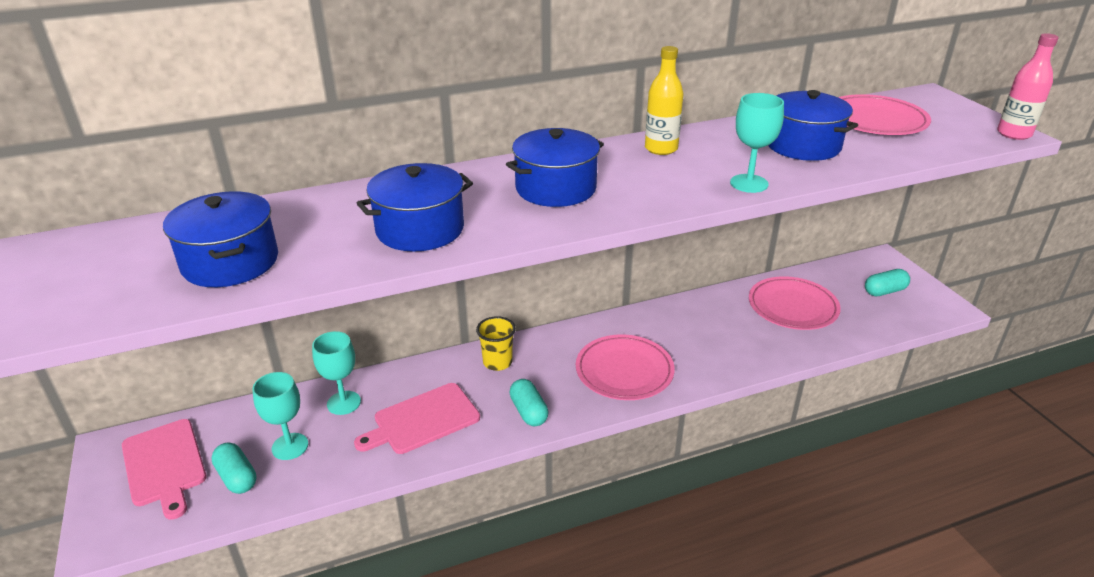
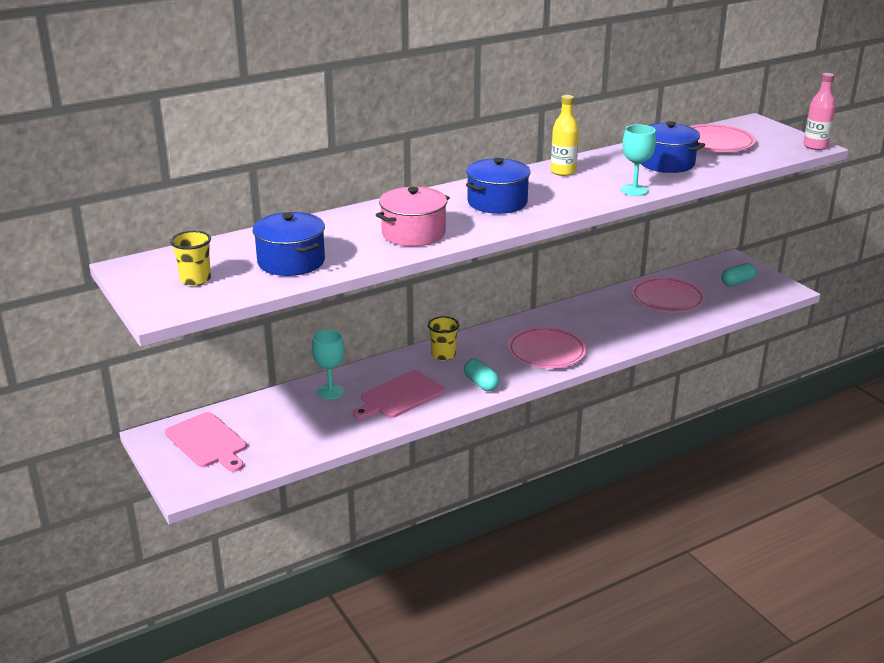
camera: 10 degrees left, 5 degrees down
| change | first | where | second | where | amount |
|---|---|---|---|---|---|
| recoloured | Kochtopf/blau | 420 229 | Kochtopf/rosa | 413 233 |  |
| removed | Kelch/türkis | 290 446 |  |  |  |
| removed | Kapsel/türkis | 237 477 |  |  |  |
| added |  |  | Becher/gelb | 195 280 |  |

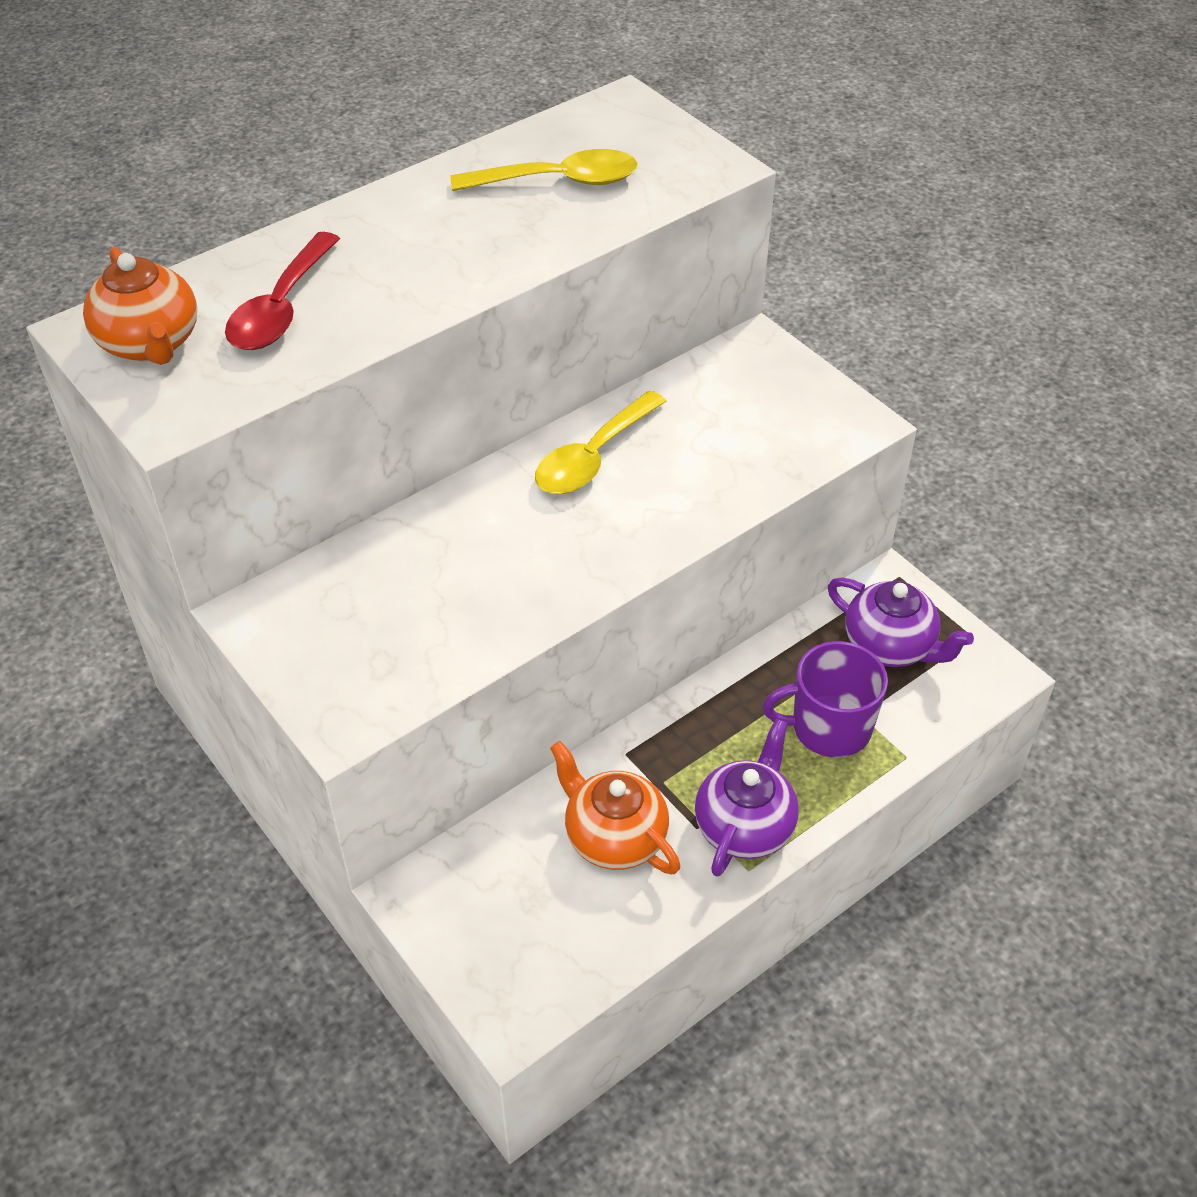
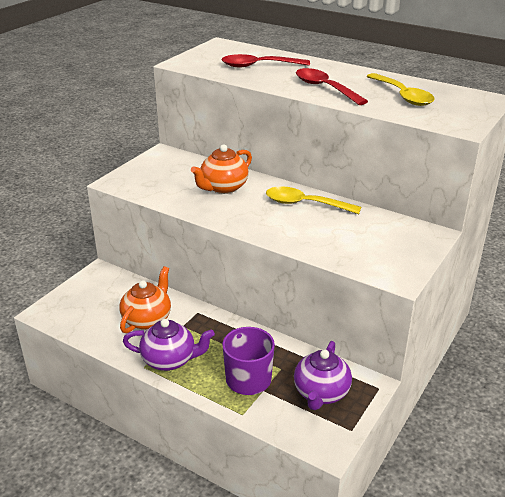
camera: 70 degrees right, 15 degrees down
| change | first | where | second | where | amount |
|---|---|---|---|---|---|
| moved | Teekanne/orange | 150 343 |  | 223 187 |  |
| added |  |  | Löffel/rot | 324 88 |  |

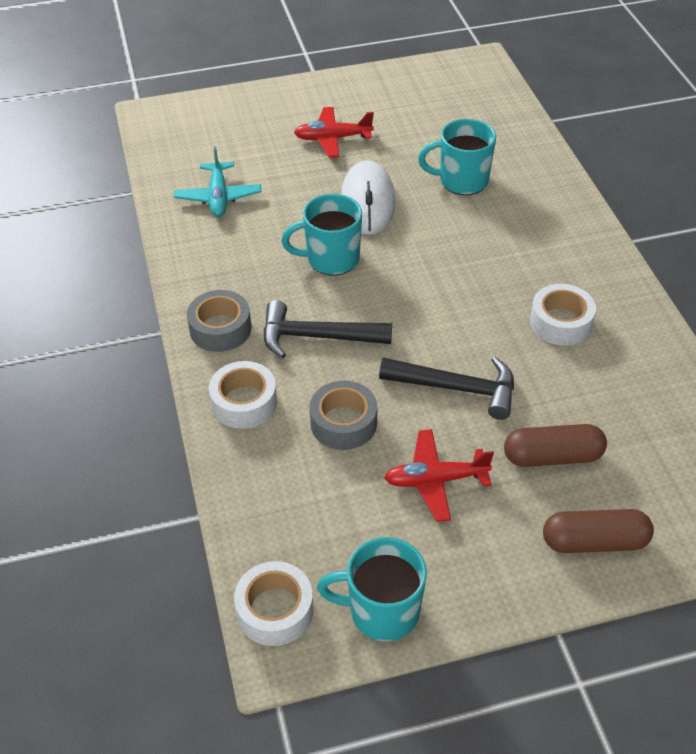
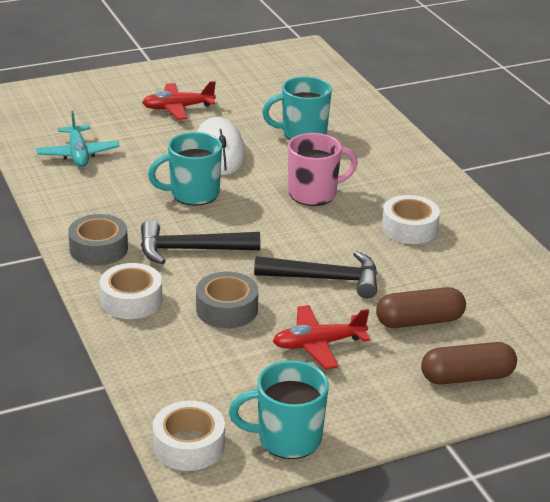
camera: 10 degrees left, 15 degrees down
| change | first | where | second | where | amount |
|---|---|---|---|---|---|
| added |  |  | Tasse/rosa | 314 194 |  |

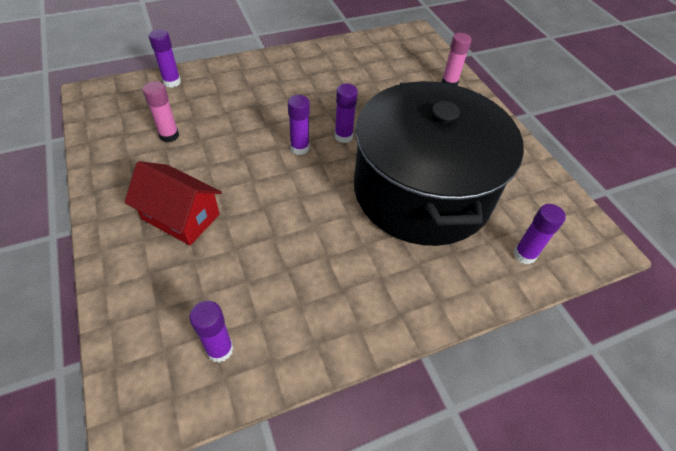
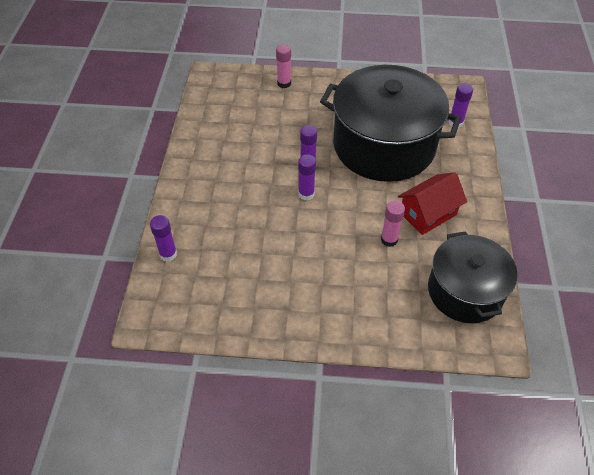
camera: 60 degrees left, 0 degrees up
| change | first | where | second | where | amount |
|---|---|---|---|---|---|
| moved | Klebestift/rosa | 169 135 |  | 389 240 |  |
| moved | Haus/rot | 181 217 |  | 428 214 |  |
| replaced | Klebestift/lila | 220 349 | Kochtopf/schwarz | 465 291 |  |

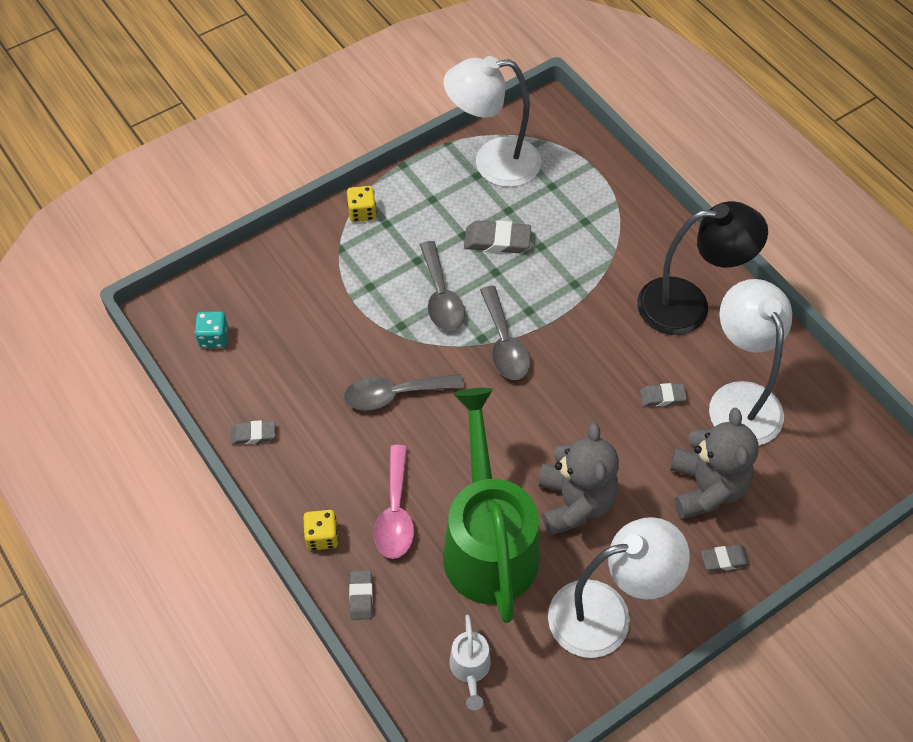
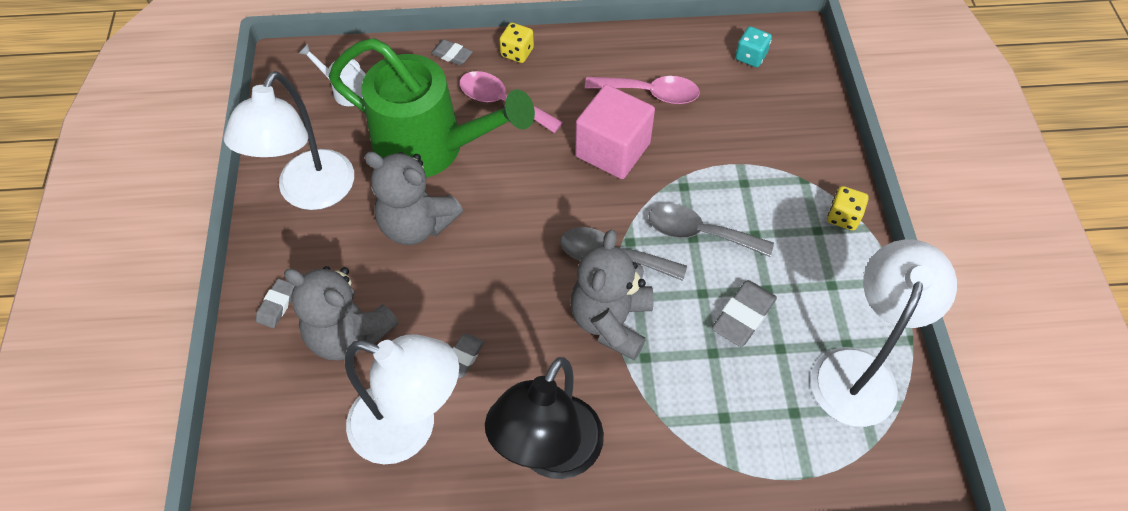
camera: 120 degrees right, 0 degrees up
| change | first | where | second | where | amount |
|---|---|---|---|---|---|
| replaced | Löffel/grau | 394 394 | Kubus/rosa | 612 150 |  |
| removed | Radiergummi/grau | 254 434 |  |  |  |
| added |  |  | Löffel/rosa | 650 93 |  |
| added |  |  | Teddybär/grau | 611 321 |  |

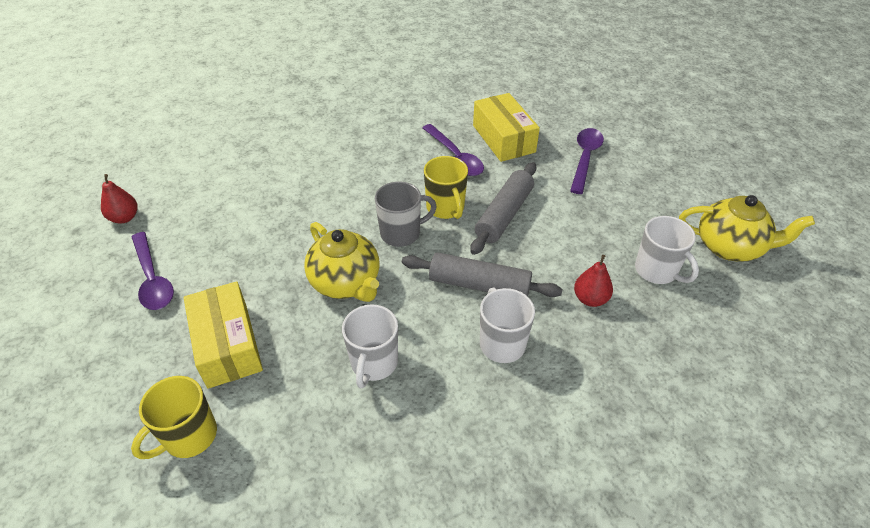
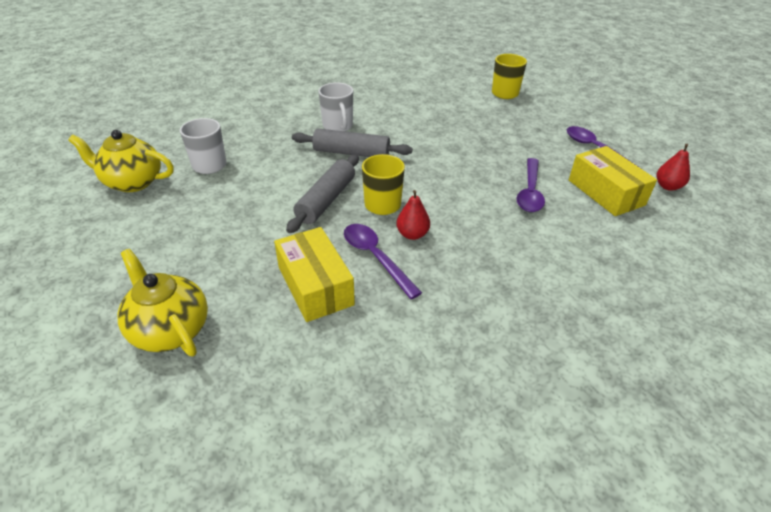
camera: 175 degrees right, 5 degrees down
| change | first | where | second | where | amount |
|---|---|---|---|---|---|
| moved | Löffel/lila | 585 158 |  | 530 192 |  |
| removed | Tasse/grau | 401 233 |  |  |  |
| moved | Teekanne/gelb | 346 283 |  | 170 330 |  |
| moved | Birne/rot | 590 299 |  | 412 234 |  |
| moved | Schachtel/gelb | 227 345 |  | 606 192 |  |
| removed | Tasse/weiß | 373 363 |  |  |  |

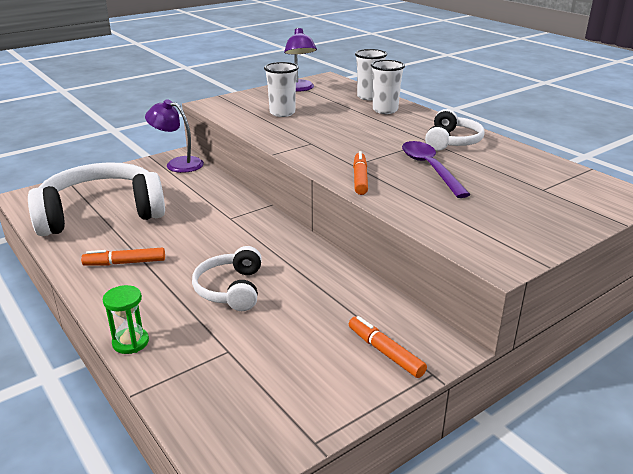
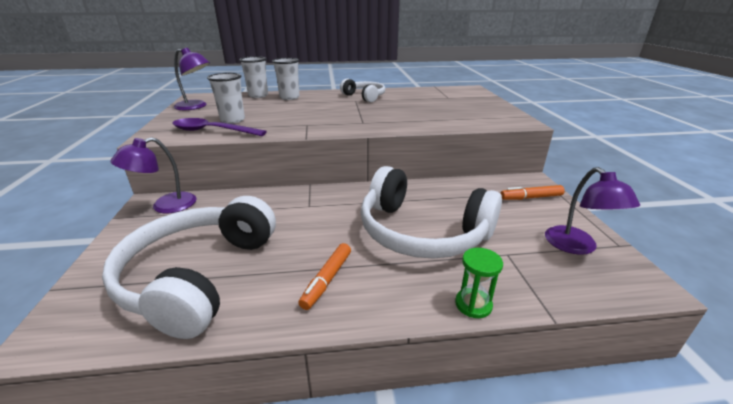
camera: 60 degrees left, 0 degrees up
| change | first | where | second | where | amount |
|---|---|---|---|---|---|
| moved | Löffel/lila | 430 168 |  | 213 131 |  |
| removed | Filzstift/orange | 360 179 |  |  |  |
| resized | Kopfhörer/weiß | 231 289 |  | 422 232 | x1.88 |
| added |  |  | Lampe/lila | 577 247 |  |

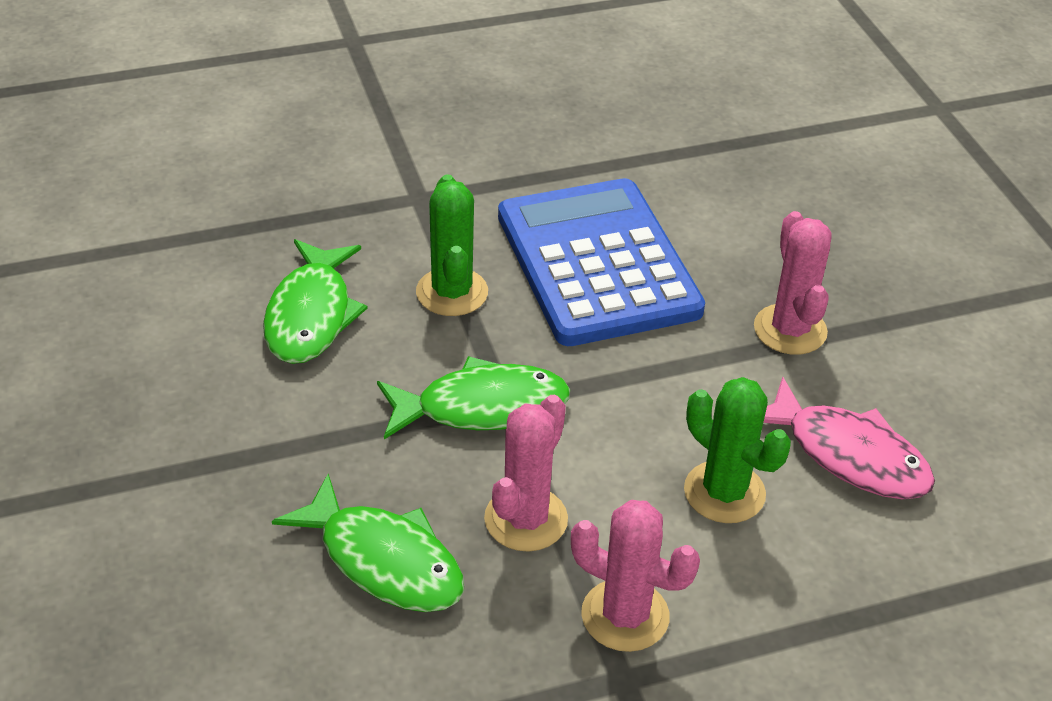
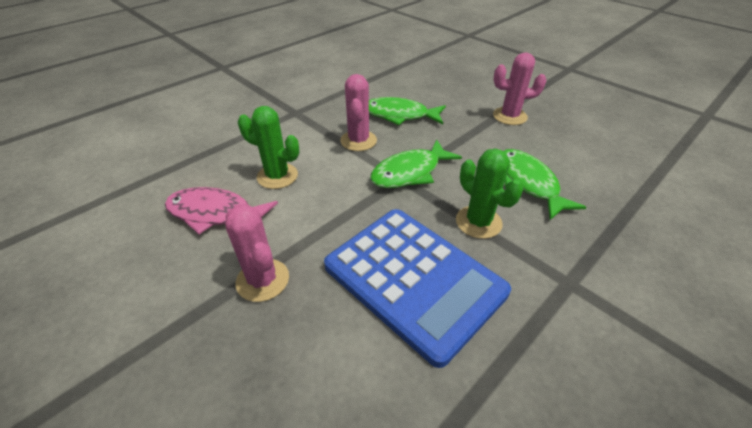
camera: 155 degrees right, 0 degrees up
| change | first | where | second | where | amount |
|---|---|---|---|---|---|
| moved | Kaktus/rosa | 625 615 |  | 509 116 |  |

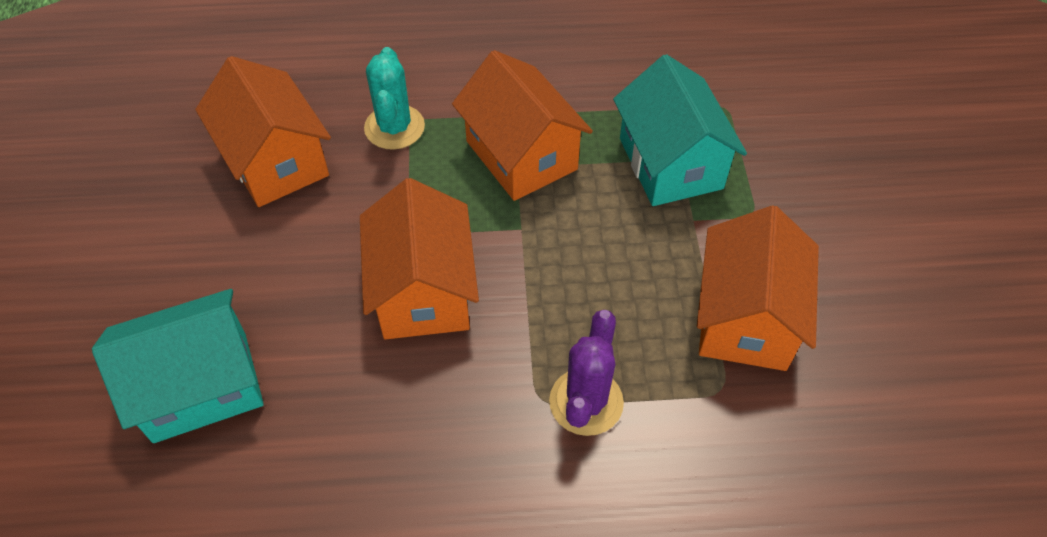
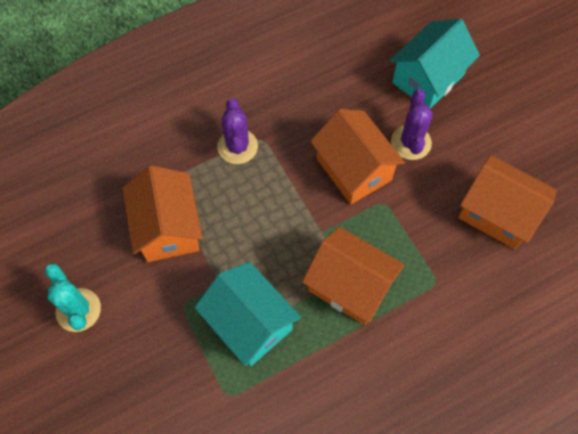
camera: 155 degrees right, 10 degrees up
| change | first | where | second | where | amount |
|---|---|---|---|---|---|
| moved | Kaktus/türkis | 394 127 |  | 78 310 |  |
| added |  |  | Kaktus/lila | 411 142 |  |

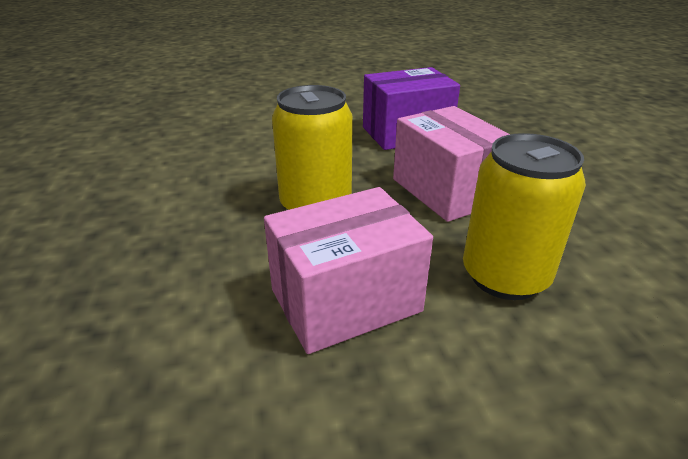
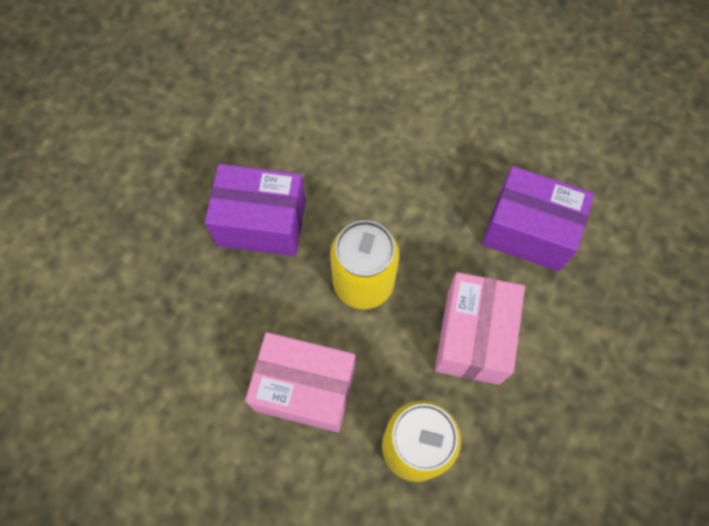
camera: 40 degrees right, 35 degrees up
| change | first | where | second | where | amount |
|---|---|---|---|---|---|
| added |  |  | Schachtel/lila | 261 222 |  |

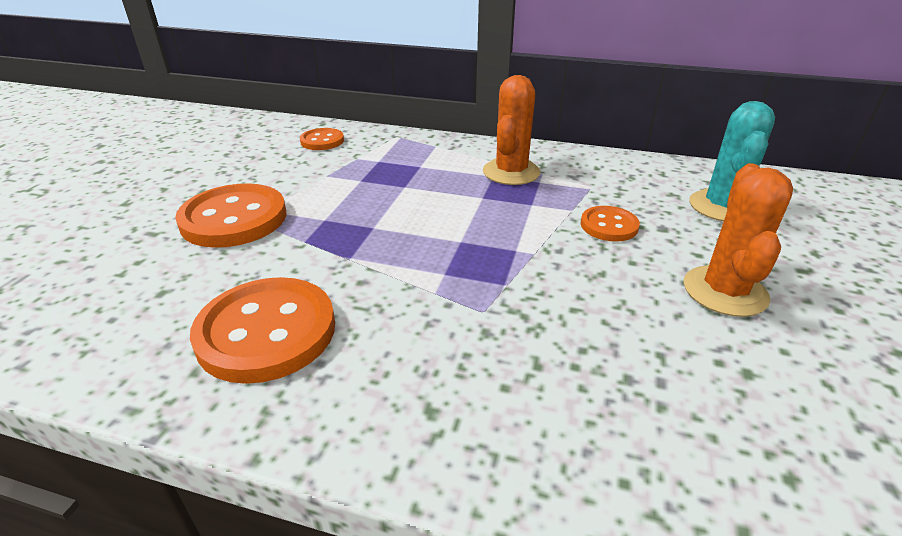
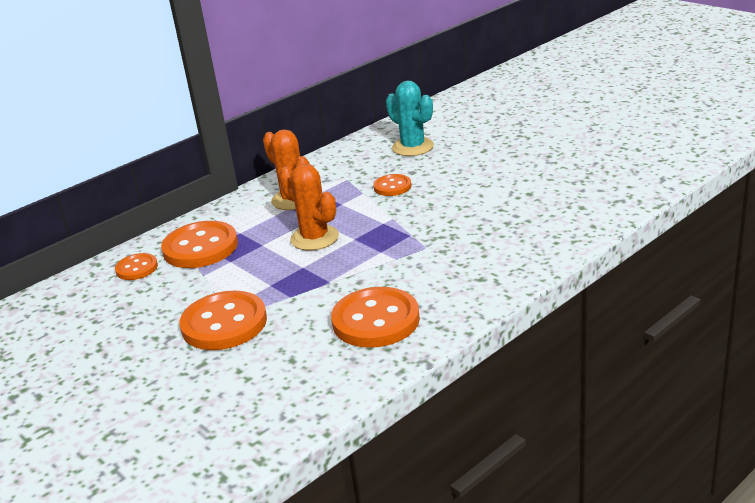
camera: 55 degrees left, 5 degrees down
| change | first | where | second | where | amount |
|---|---|---|---|---|---|
| moved | Kaktus/orange | 724 291 |  | 314 238 |  |
| added |  |  | Knopf/orange | 200 247 |  |

